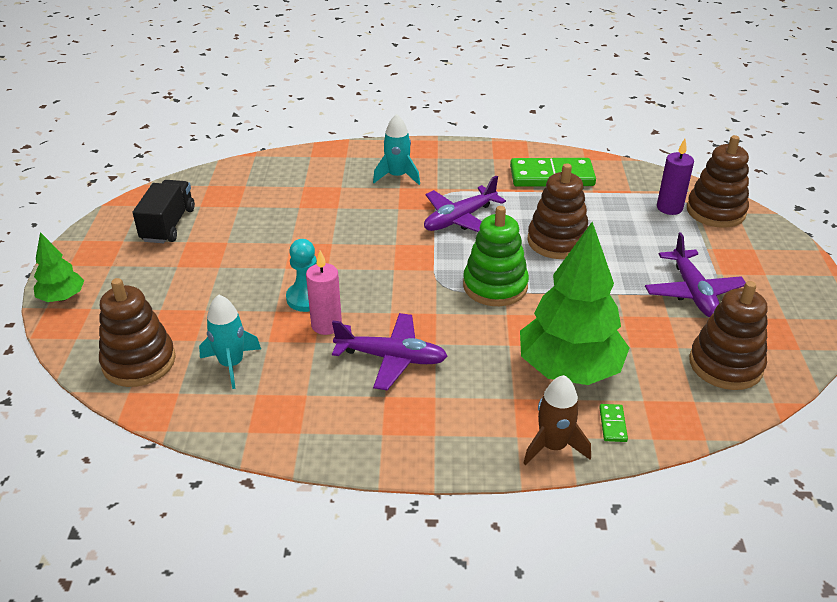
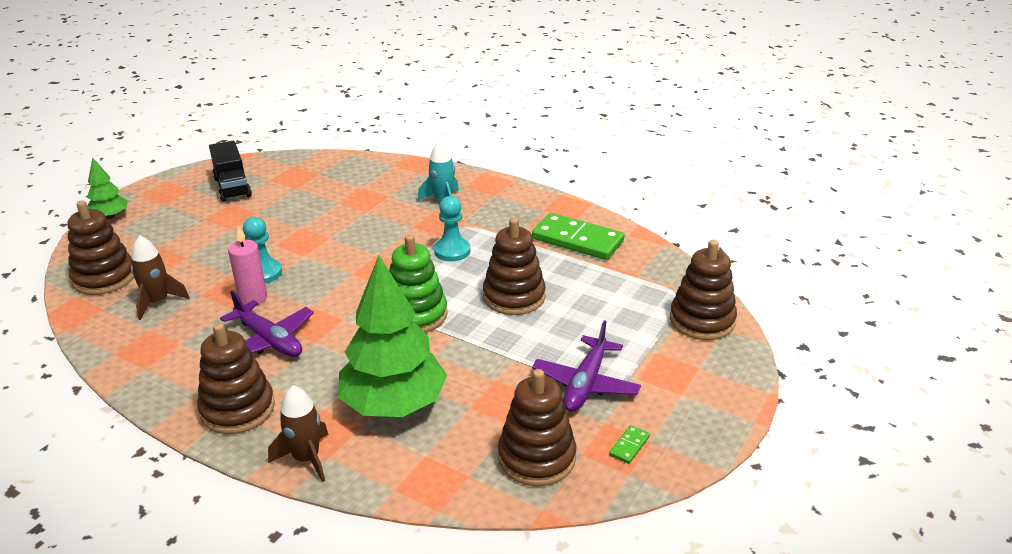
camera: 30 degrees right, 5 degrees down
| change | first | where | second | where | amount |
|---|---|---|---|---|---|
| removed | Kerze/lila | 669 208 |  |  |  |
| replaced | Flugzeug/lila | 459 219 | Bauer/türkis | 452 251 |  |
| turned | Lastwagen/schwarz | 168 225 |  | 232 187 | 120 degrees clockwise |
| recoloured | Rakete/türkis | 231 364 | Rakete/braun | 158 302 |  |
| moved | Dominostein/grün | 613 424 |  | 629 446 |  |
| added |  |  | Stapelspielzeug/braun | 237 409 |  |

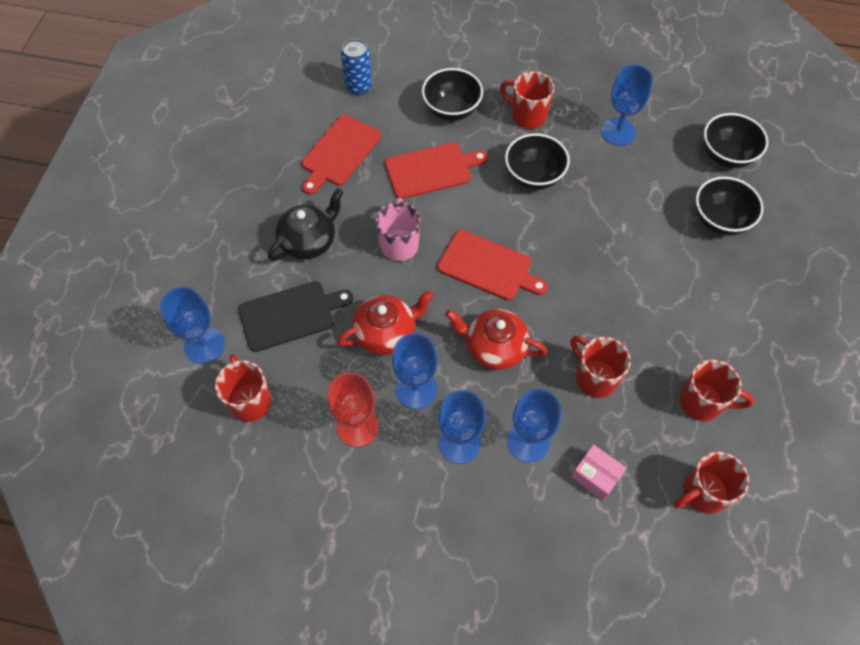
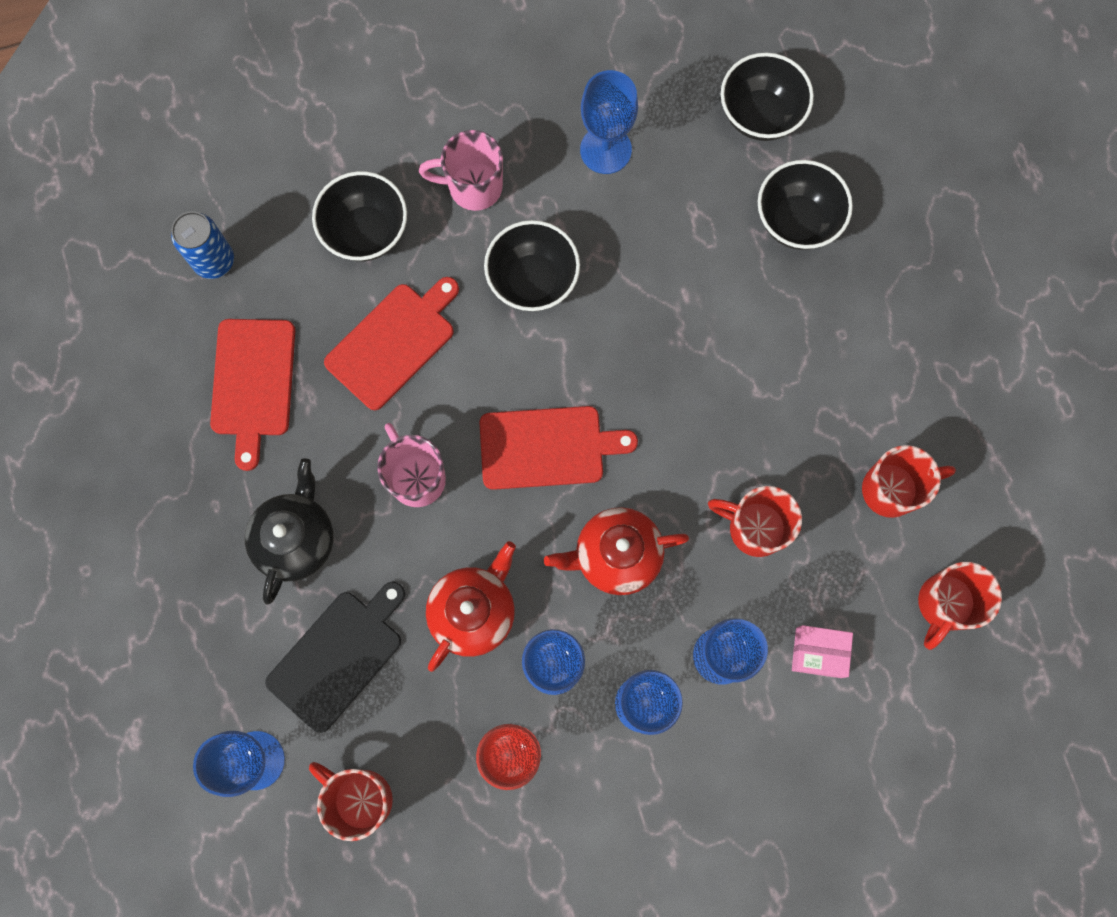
camera: 30 degrees left, 15 degrees up
| change | first | where | second | where | amount |
|---|---|---|---|---|---|
| recoloured | Tasse/rot | 527 115 | Tasse/rosa | 473 187 |  |

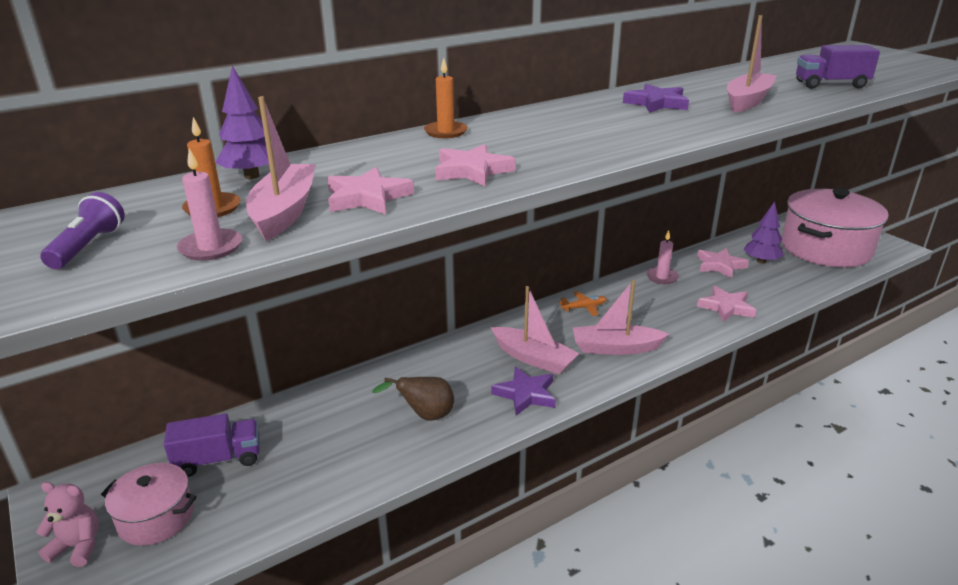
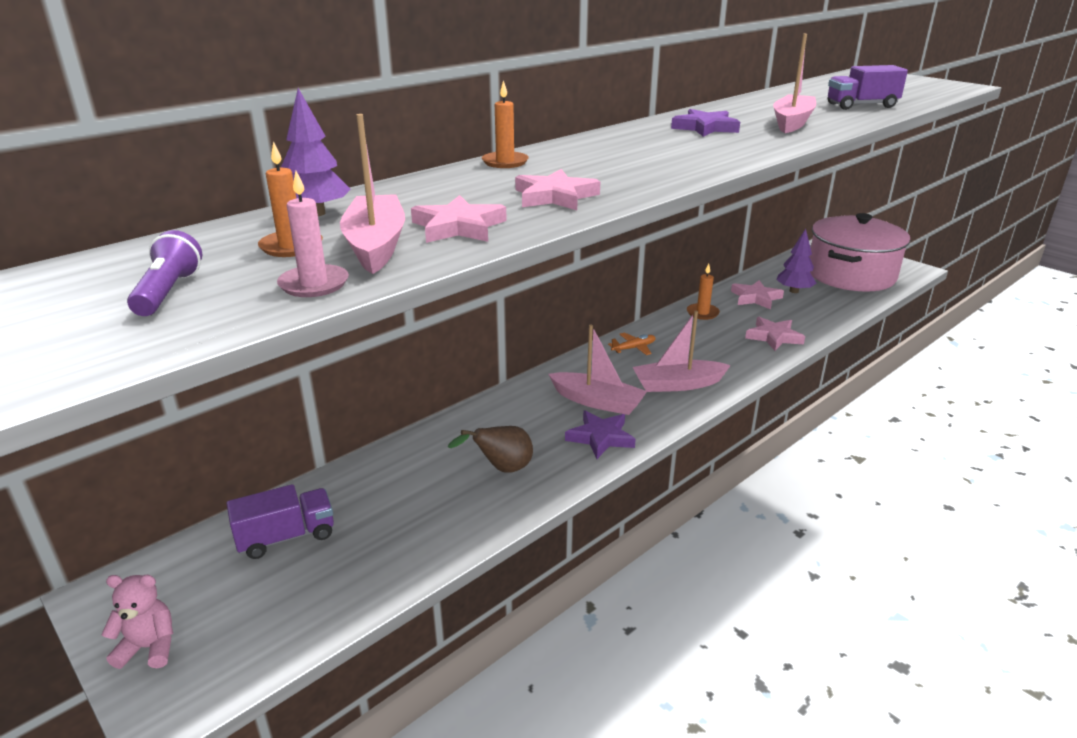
camera: 10 degrees left, 0 degrees up
| change | first | where | second | where | amount |
|---|---|---|---|---|---|
| recoloured | Kerze/rosa | 662 277 | Kerze/orange | 702 313 |  |
| removed | Kochtopf/rosa | 156 518 |  |  |  |

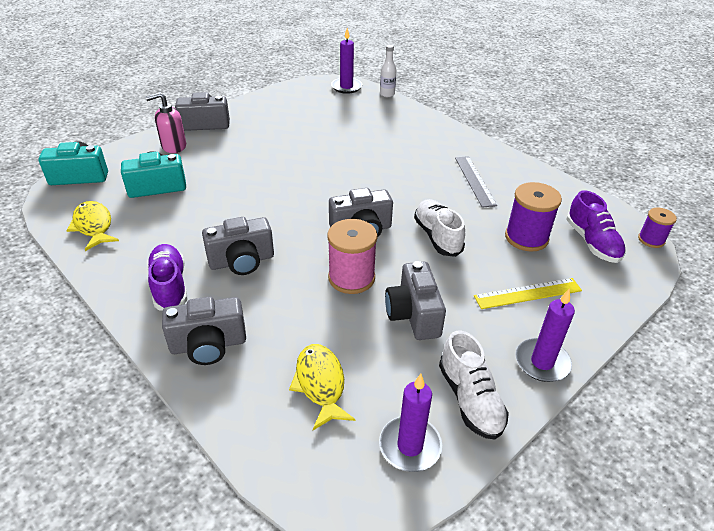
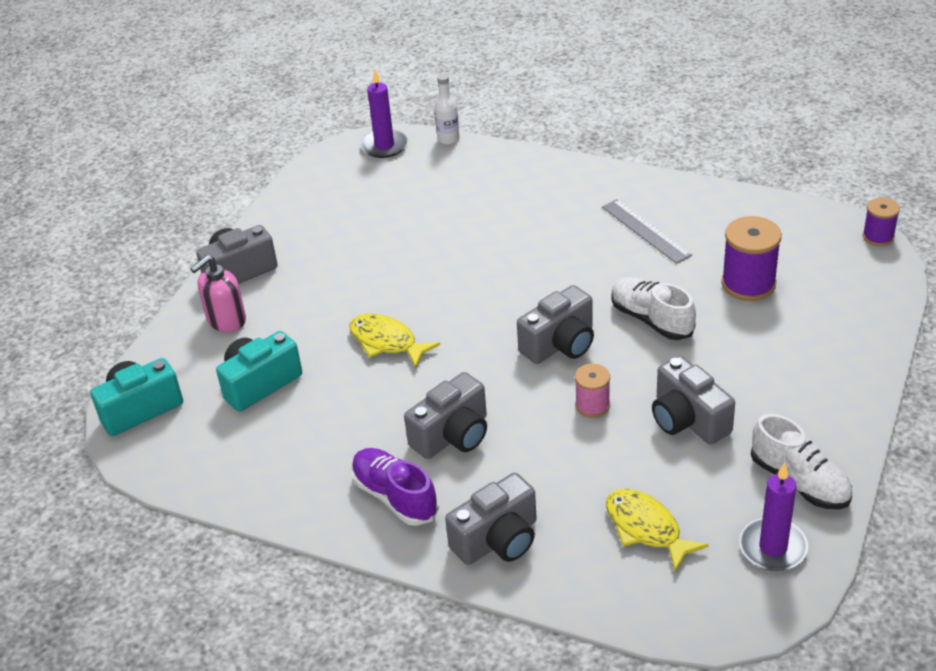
camera: 20 degrees left, 0 degrees up
| change | first | where | second | where | amount |
|---|---|---|---|---|---|
| removed | Schuh/lila | 592 242 |  |  |  |
| moved | Fisch/gelb | 94 226 |  | 387 342 |  |
| resized | Garnrolle/rosa | 351 278 |  | 592 405 | x0.59 |
| removed | Lineal/gelb | 527 293 |  |  |  |
| removed | Kerze/lila | 542 362 |  |  |  |

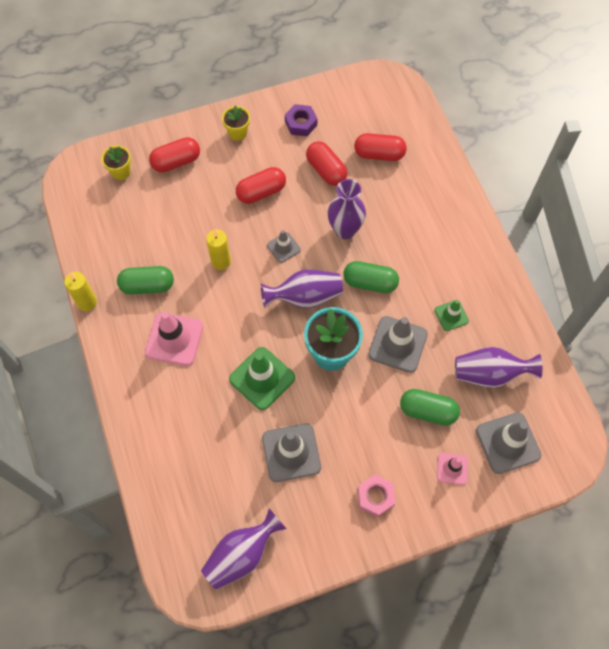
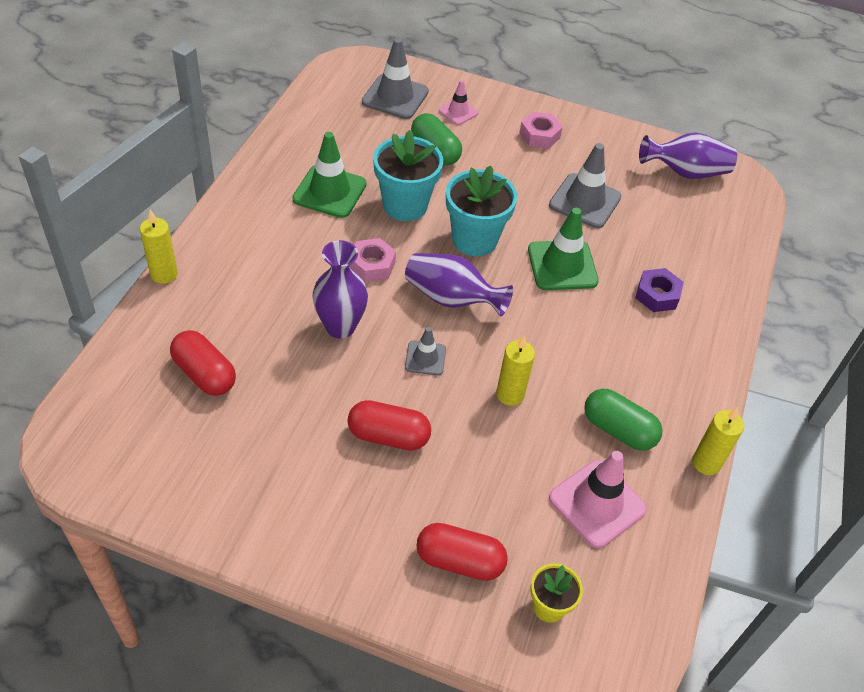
camera: 145 degrees left, 15 degrees down
| change | first | where | second | where | amount |
|---|---|---|---|---|---|
| moved | Sechskantmutter/lila | 301 123 |  | 657 295 |  |
| removed | Blumentopf/gelb | 237 133 |  |  |  |
| removed | Kapsel/rot | 326 170 |  |  |  |
| replaced | Kapsel/grün | 370 283 | Sechskantmutter/rosa | 372 265 |  |
| resized | Leitkegel/grün | 451 315 |  | 329 191 | x1.78 |
| moved | Leitkegel/rosa | 174 339 |  | 597 503 |  |
| replaced | Leitkegel/grau | 398 344 | Blumentopf/türkis | 405 205 |  |
| removed | Vase/lila | 489 374 |  |  |  |
| added |  |  | Kerze/gelb | 164 274 |  |

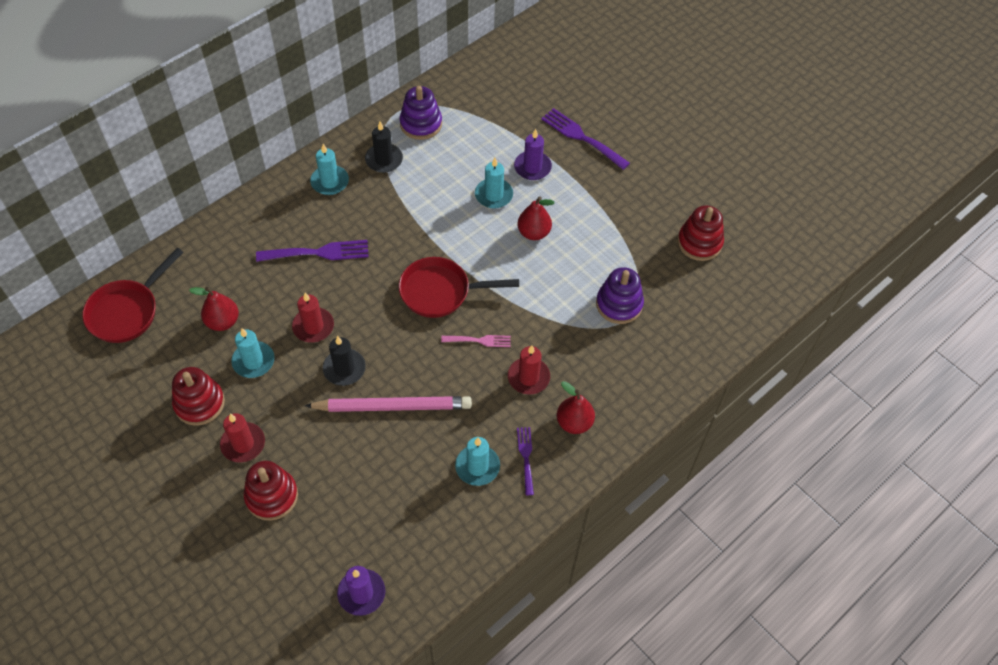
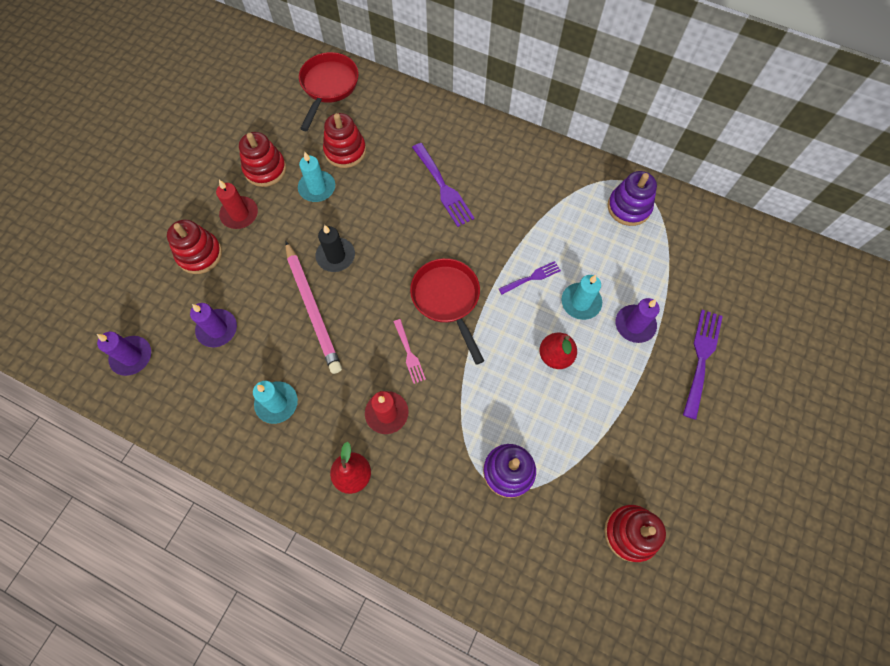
camera: 70 degrees right, 10 degrees up
| change | first | where | second | where | amount |
|---|---|---|---|---|---|
| removed | Kerze/schwarz | 384 160 |  |  |  |
| removed | Kerze/türkis | 330 182 |  |  |  |
| turned | Pfanne/rot | 127 311 |  | 328 87 | 90 degrees clockwise |
| replaced | Birne/rot | 223 322 | Stapelspielzeug/rot | 345 151 |  |
| removed | Kerze/rot | 313 326 |  |  |  |
| moved | Gabel/lila | 526 457 |  | 532 277 |  |
| added |  |  | Kerze/lila | 217 329 |  |

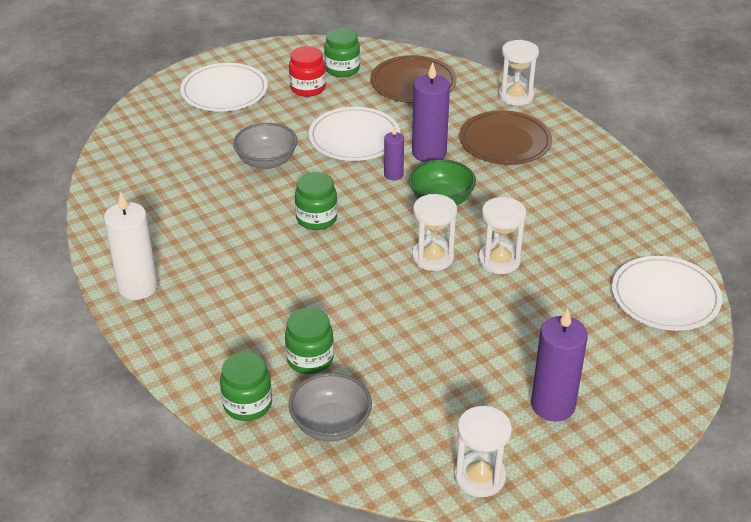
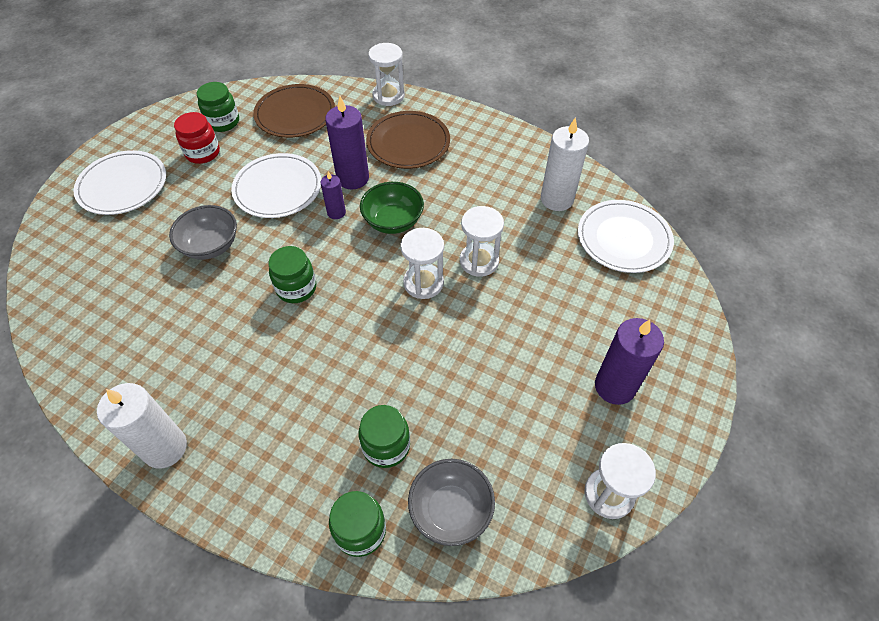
camera: 30 degrees left, 15 degrees up
| change | first | where | second | where | amount |
|---|---|---|---|---|---|
| added |  |  | Kerze/weiß | 557 199 |  |

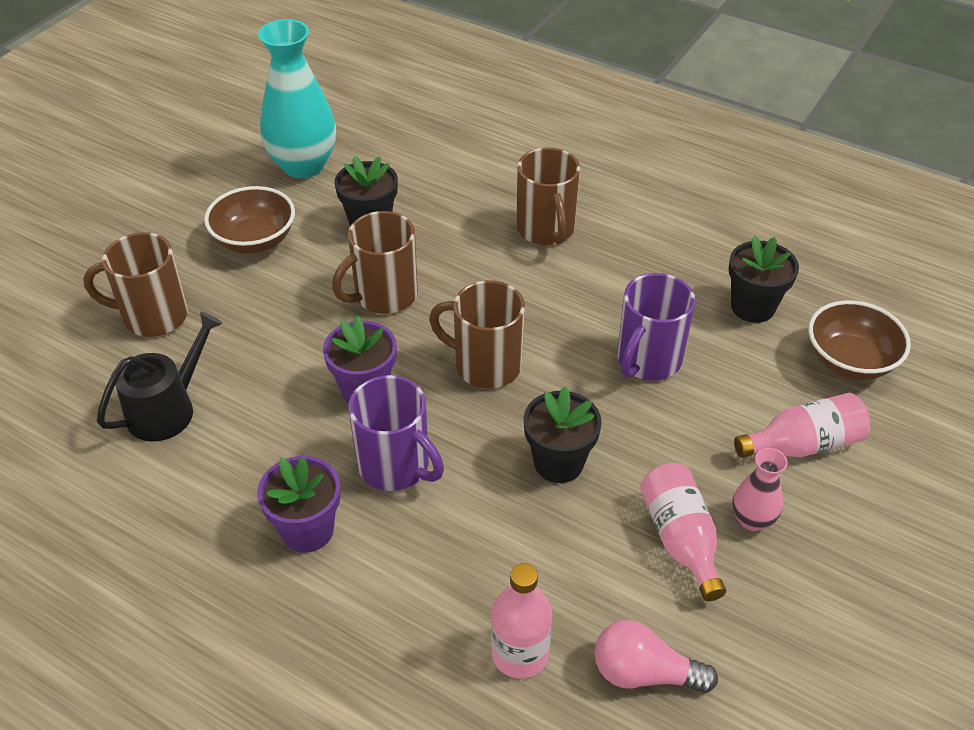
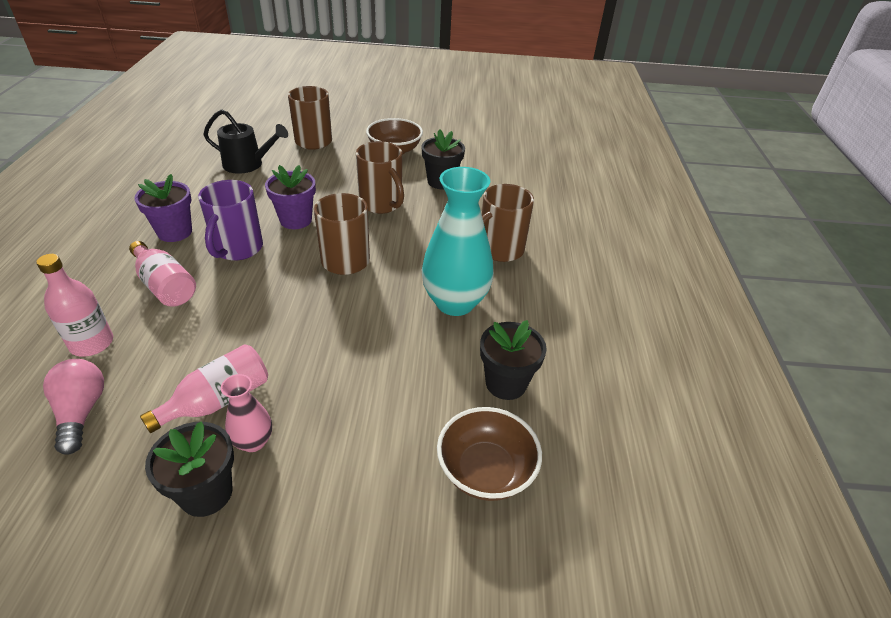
camera: 60 degrees right, 5 degrees down
| change | first | where | second | where | amount |
|---|---|---|---|---|---|
| moved | Vase/türkis | 303 165 |  | 455 302 |  |
| turned | Tasse/braun | 384 296 |  | 381 204 | 150 degrees counterclockwise |
| removed | Tasse/lila | 647 361 |  |  |  |
| moved | Blumentopf/schwarz | 558 463 |  | 206 493 |  |
| moved | Flasche/rosa | 803 444 |  | 165 286 |  |

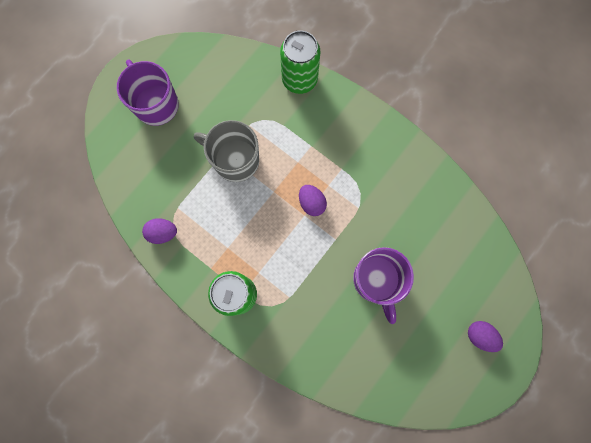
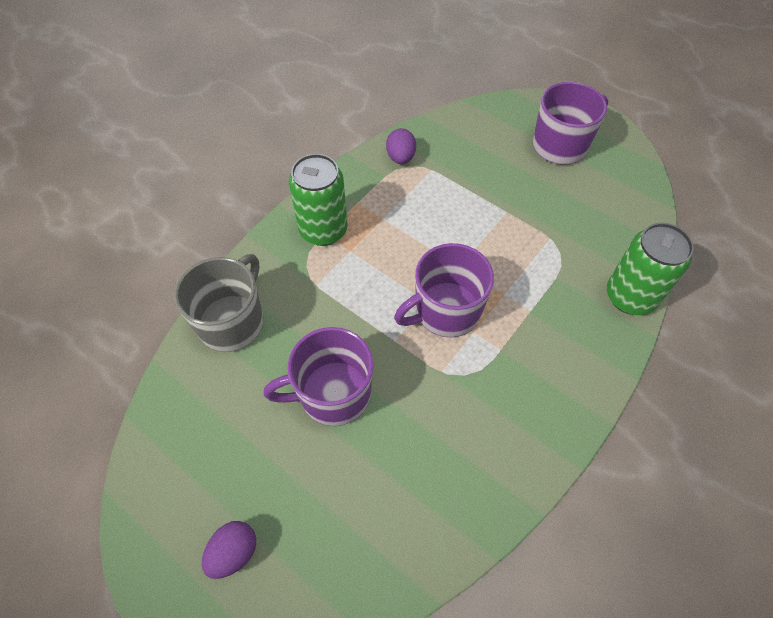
camera: 90 degrees right, 20 degrees down
| change | first | where | second | where | amount |
|---|---|---|---|---|---|
| moved | Tasse/grau | 235 160 |  | 232 322 |  |
| replaced | Ei/lila | 311 203 | Tasse/lila | 446 311 |  |

